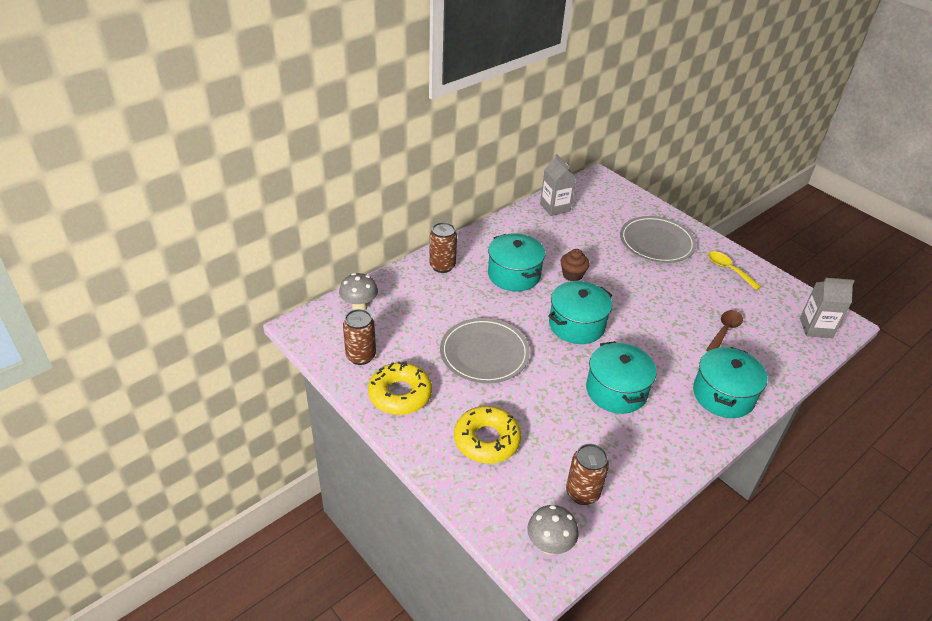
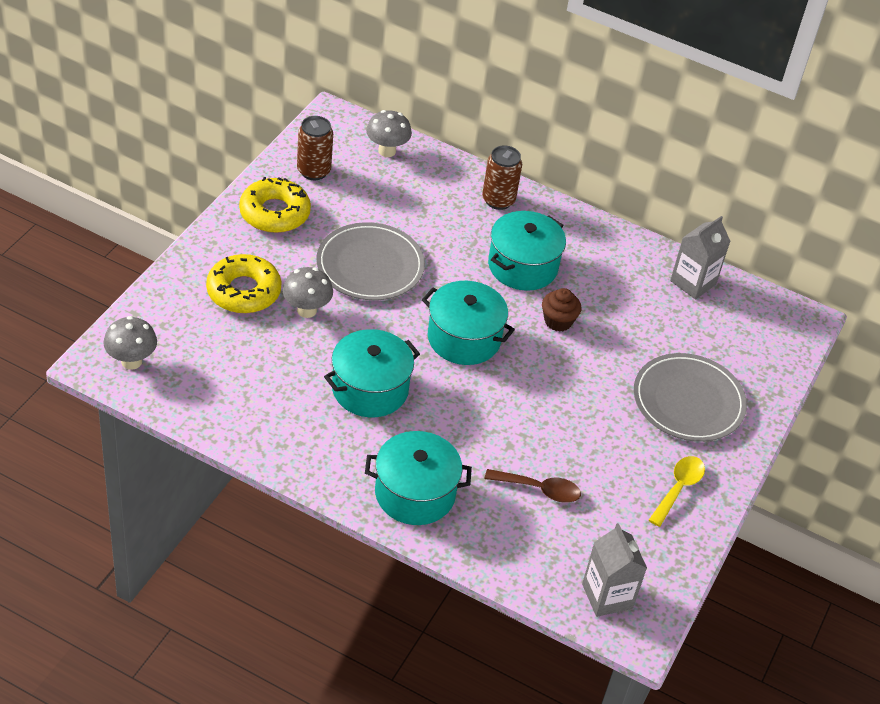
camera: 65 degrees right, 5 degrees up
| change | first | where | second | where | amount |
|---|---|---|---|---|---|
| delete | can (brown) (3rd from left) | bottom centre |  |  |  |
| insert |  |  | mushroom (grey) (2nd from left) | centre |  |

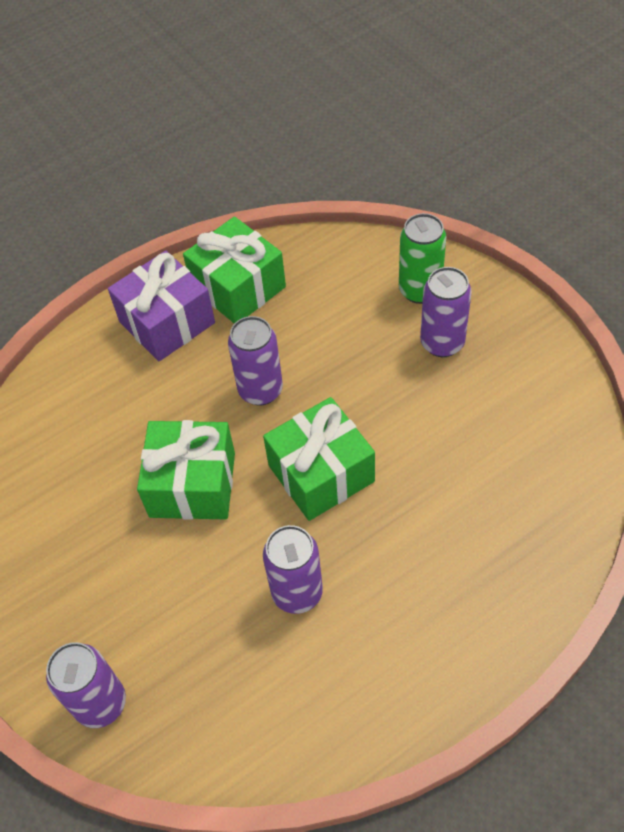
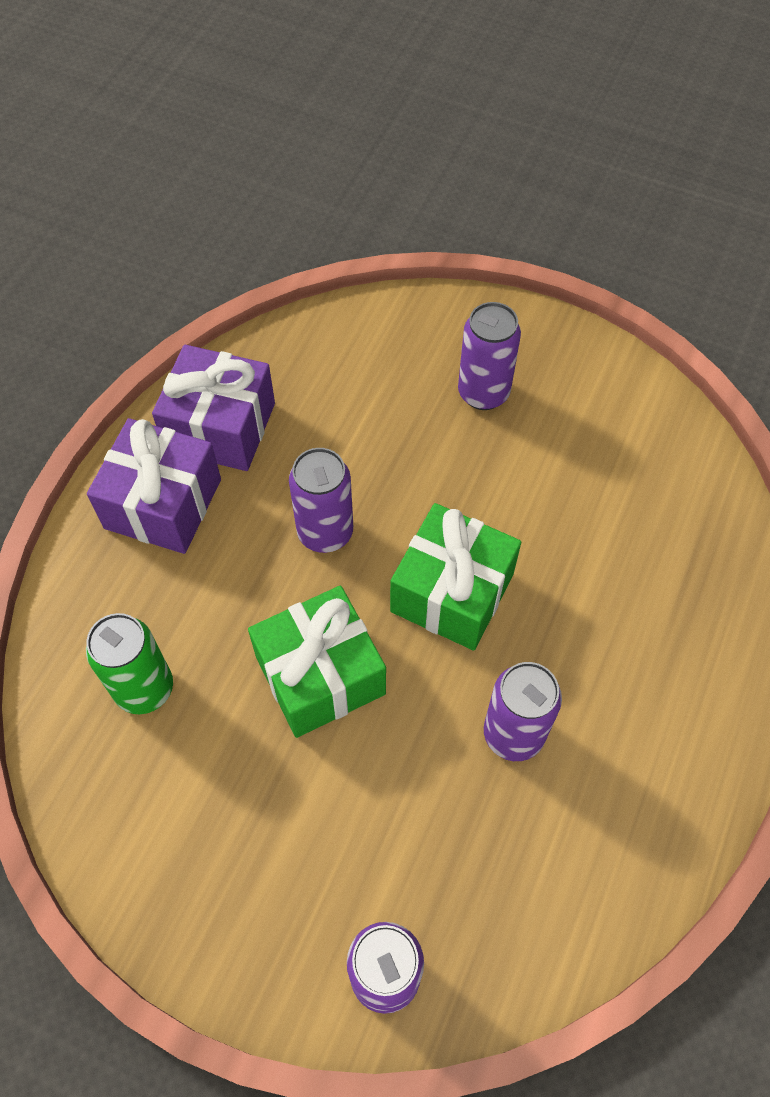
camera: 35 degrees left, 5 degrees up
| change | first | where | second | where | amount |
|---|---|---|---|---|---|
| recolor | gift (green) (2nd from left) | top centre | gift (purple) (2nd from left) | middle left |  |
| move | can (green) | top right |  | middle left |  |

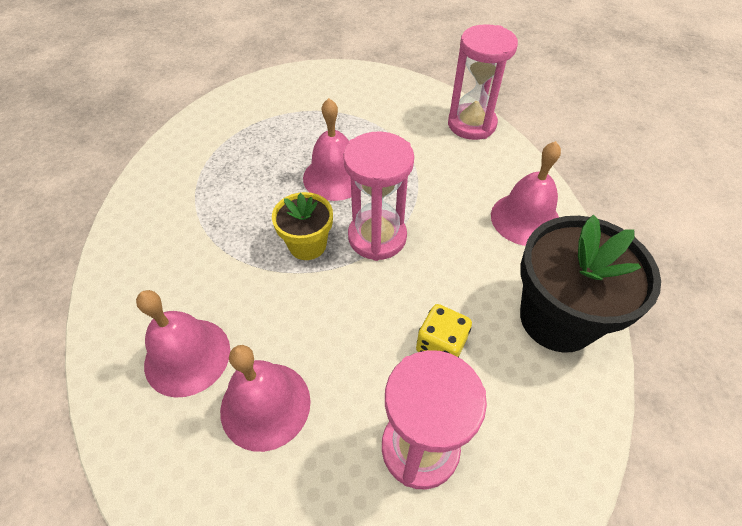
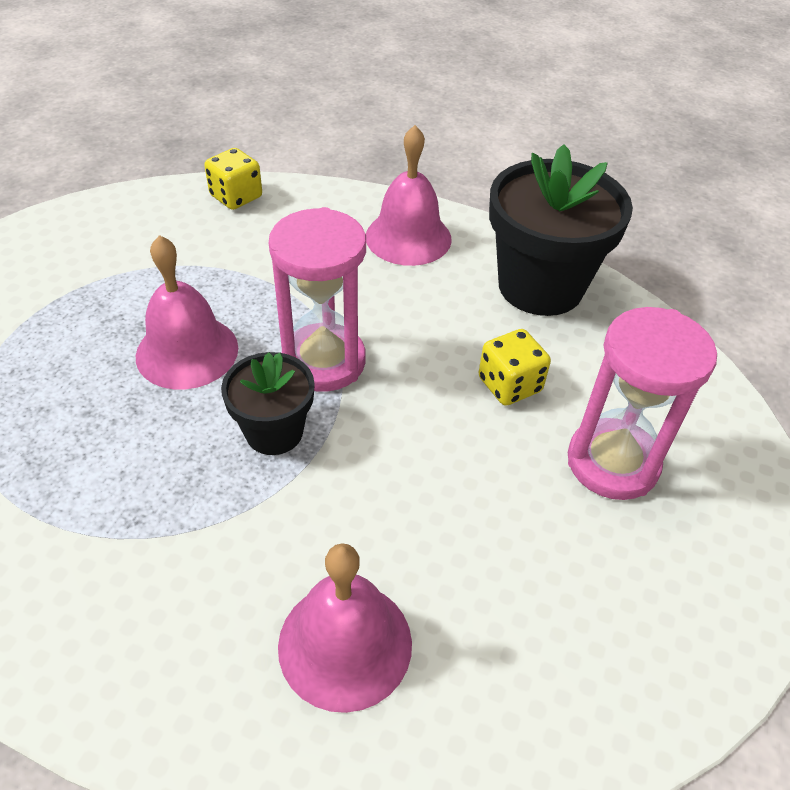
camera: 60 degrees left, 5 degrees down
| change | first | where | second | where | amount |
|---|---|---|---|---|---|
| delete | bell (pink) (2nd from left) | bottom centre |  |  |  |
| recolor | flower pot (yellow) | centre | flower pot (black) (1st from left) | centre |  |
| replace | hourglass (pink) (3rd from left) | top centre | dice (yellow) (1st from left) | top left |  |

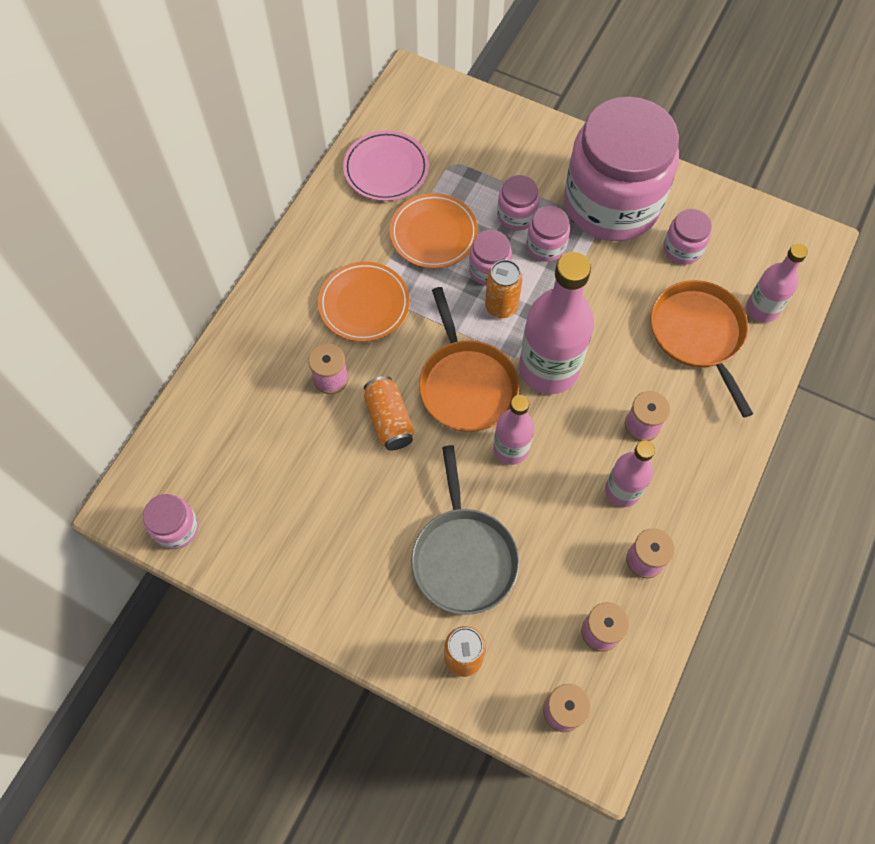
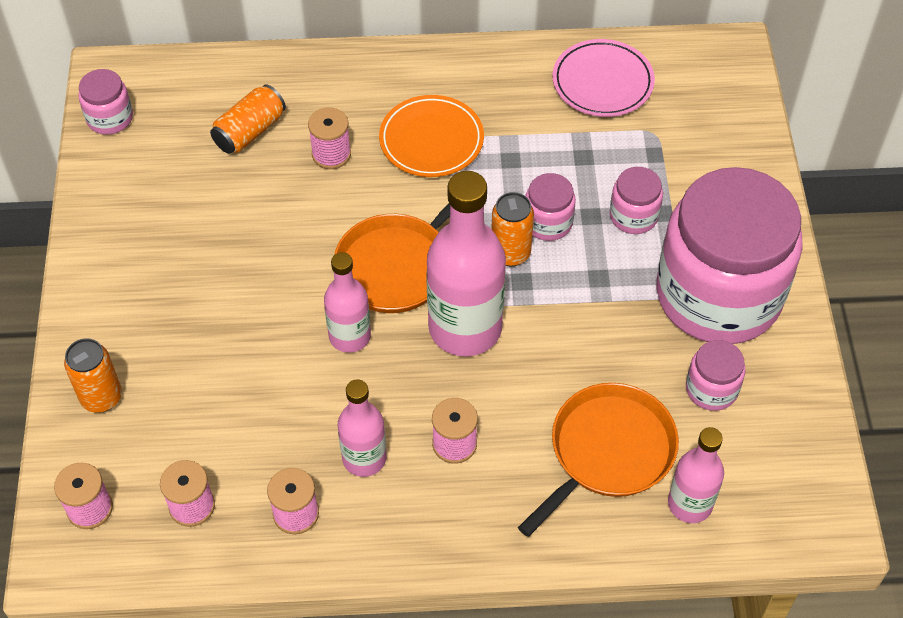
camera: 60 degrees right, 10 degrees down
| change | first | where | second | where | amount |
|---|---|---|---|---|---|
| move | can (orange) (1st from left in the first image) | centre | can (orange) (2nd from left) | top left |  |
| delete | plate (orange) (2nd from left) | top centre |  |  |  |
| delete | pan (grey) | centre |  |  |  |
| delete | jar (pink) (4th from left) | top centre |  |  |  |

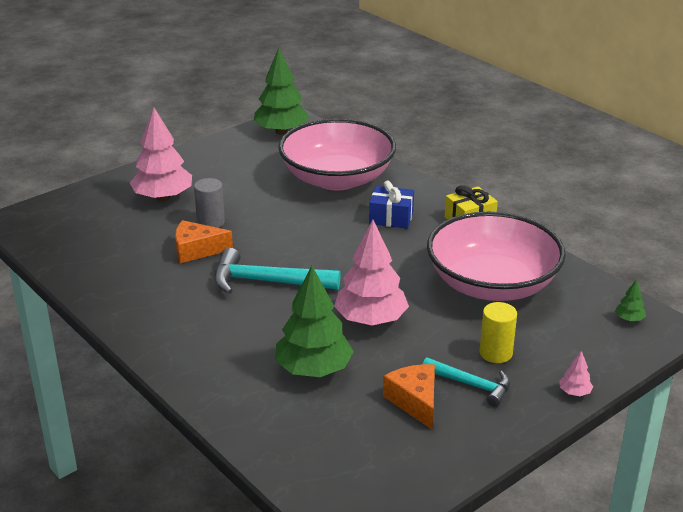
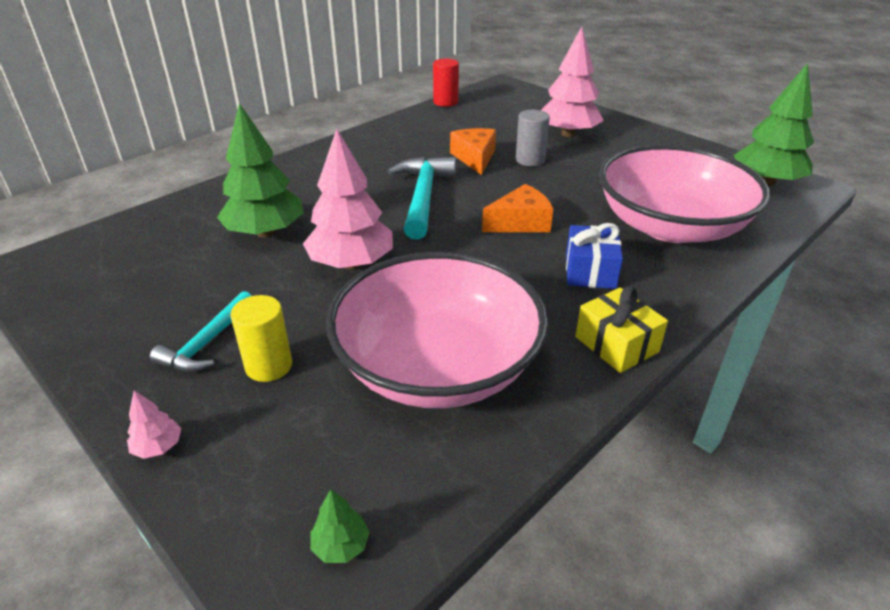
camera: 85 degrees right, 5 degrees up
| change | first | where | second | where | amount |
|---|---|---|---|---|---|
| move | cheese (orange) (2nd from left) | bottom centre |  | centre |  |
| insert |  |  | cylinder (red) | top centre |  |

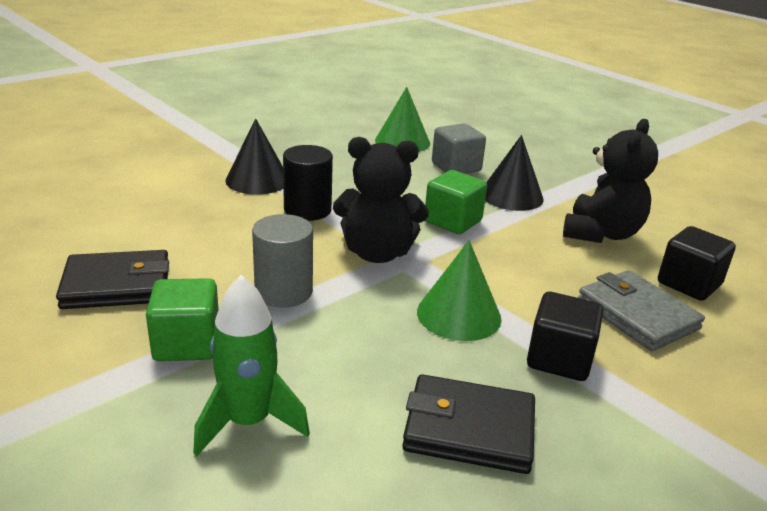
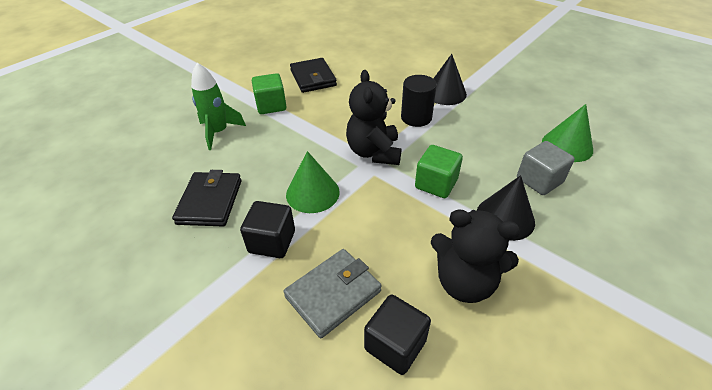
camera: 85 degrees right, 15 degrees up
| change | first | where | second | where | amount |
|---|---|---|---|---|---|
| delete | cylinder (grey) | centre |  |  |  |

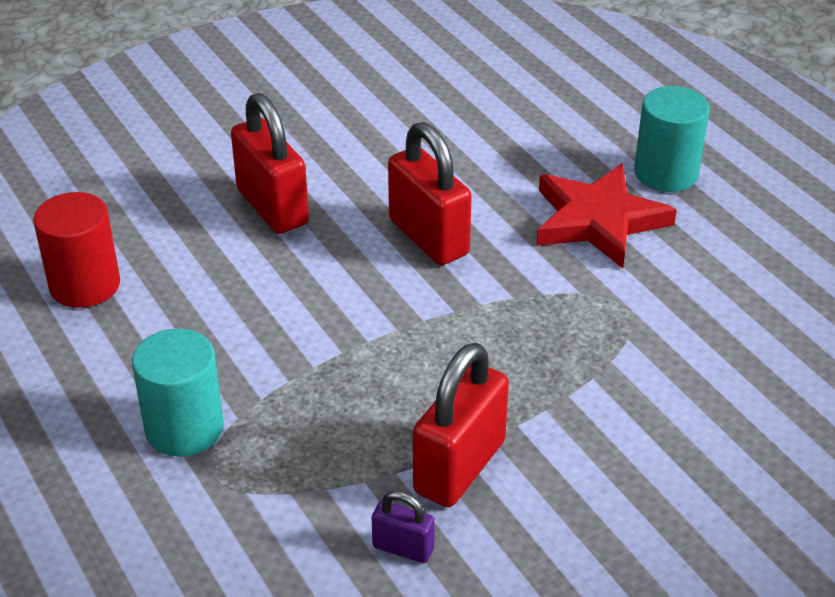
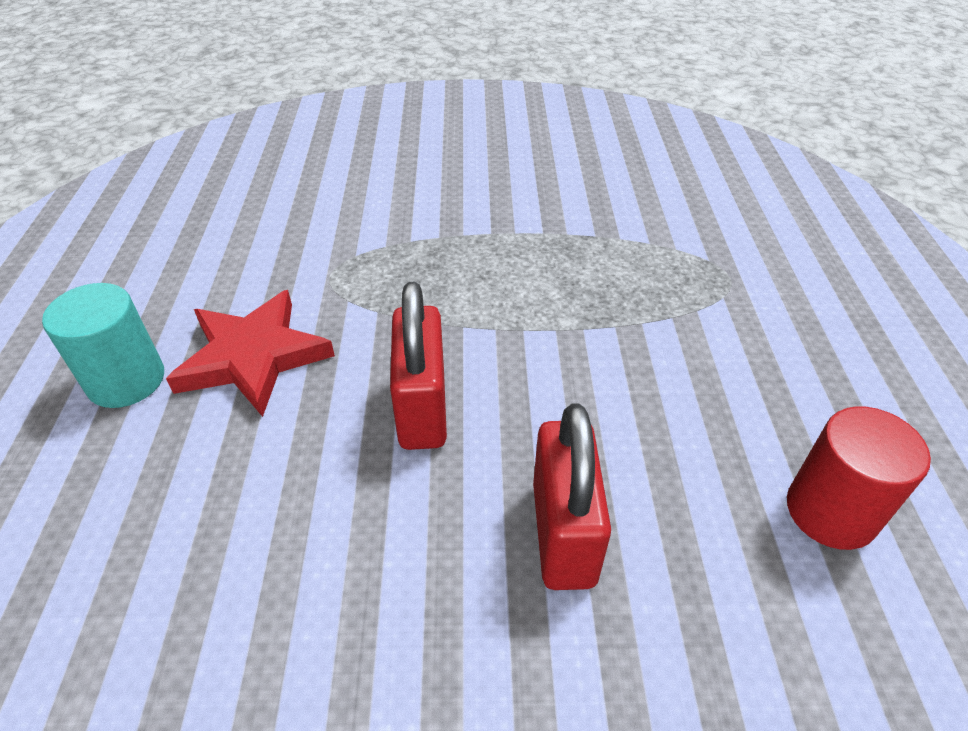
camera: 150 degrees left, 5 degrees up
| change | first | where | second | where | amount |
|---|---|---|---|---|---|
| delete | cylinder (turquoise) (1st from left) | middle left |  |  |  |
| delete | padlock (purple) | bottom centre |  |  |  |
| delete | padlock (red) (3rd from left) | bottom centre |  |  |  |

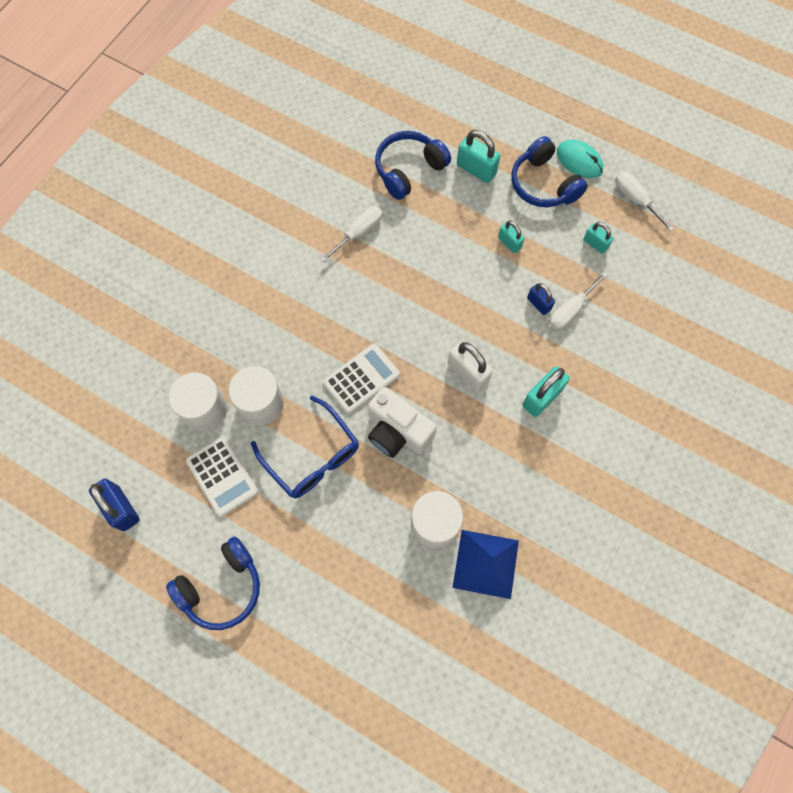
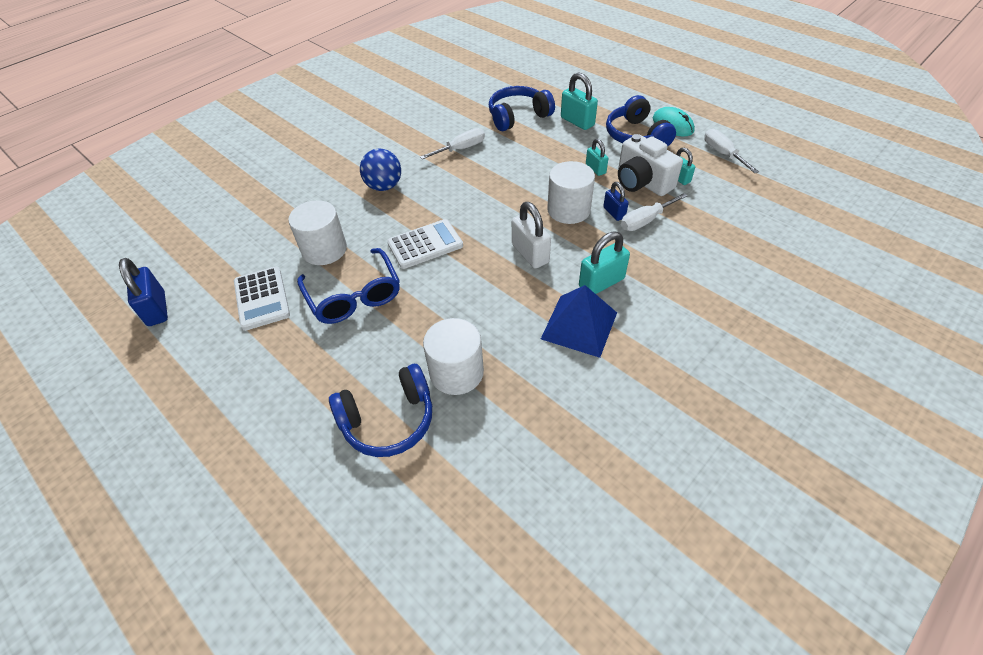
camera: 15 degrees right, 20 degrees down
| change | first | where | second | where | amount |
|---|---|---|---|---|---|
| move | headphones (blue) (1st from left) | bottom left |  | centre |  |
| move | cylinder (white) (1st from left in the first image) | middle left | cylinder (white) (3rd from left) | top centre |  |
| move | camera (white) | centre |  | top centre |  |
| move | pyramid (blue) | bottom centre |  | centre |  |
| insert |  |  | ball (blue) | top centre |  |

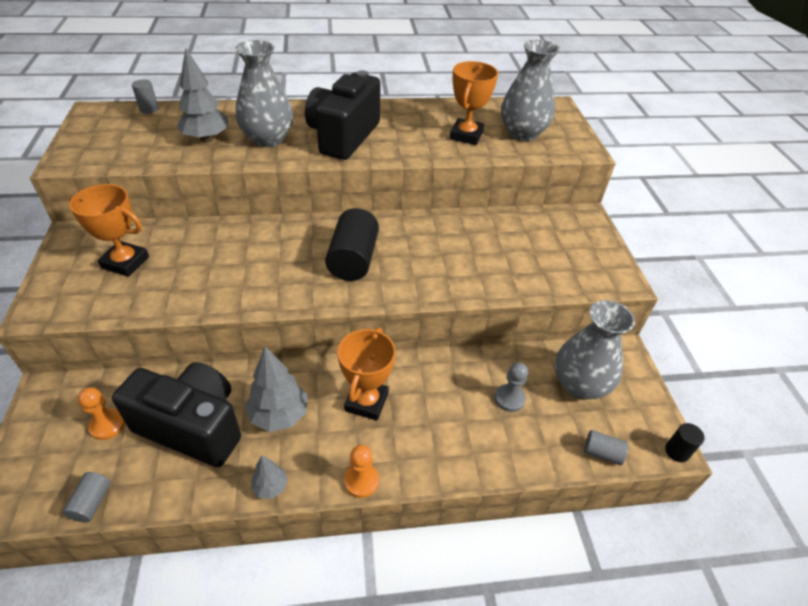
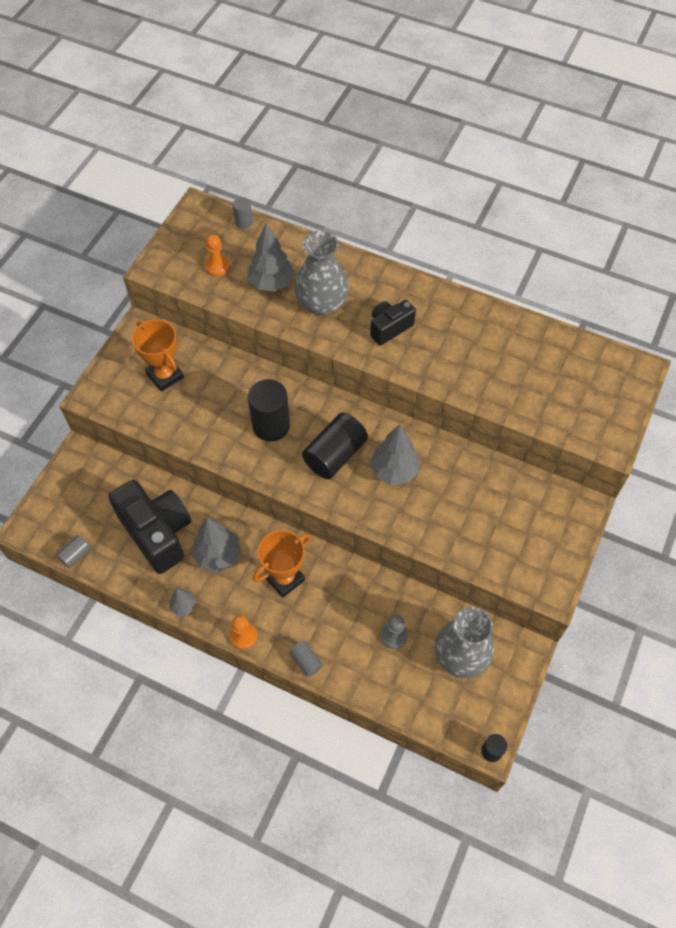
camera: 35 degrees right, 15 degrees up
| change | first | where | second | where | amount |
|---|---|---|---|---|---|
| move | pawn (orange) (1st from left) | bottom left |  | top left |  |
| resize | camera (black) (2nd from left) | top centre |  | centre | x0.54 |
| delete | trophy (orange) (3rd from left) | top centre |  |  |  |
| delete | vase (grey) (2nd from left) | top centre |  |  |  |
| move | cylinder (grey) (3rd from left) | bottom right |  | bottom centre |  |
| insert |  |  | cylinder (black) (1st from left) | centre |  |
| insert |  |  | tree (grey) (4th from left) | centre |  |

